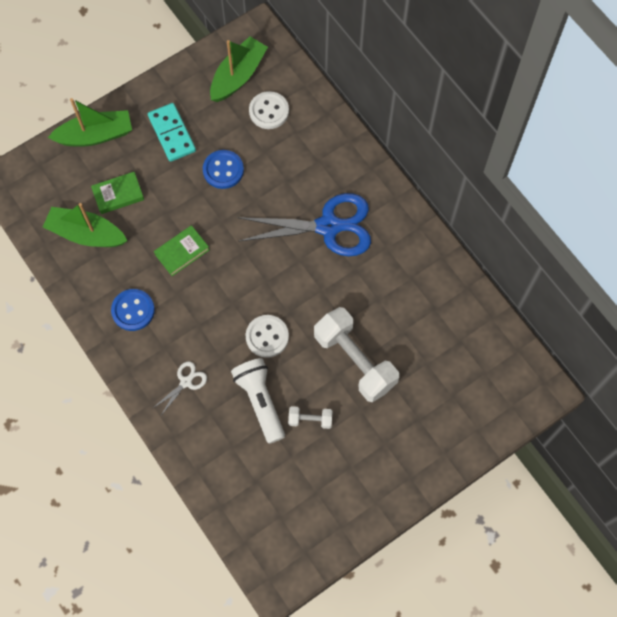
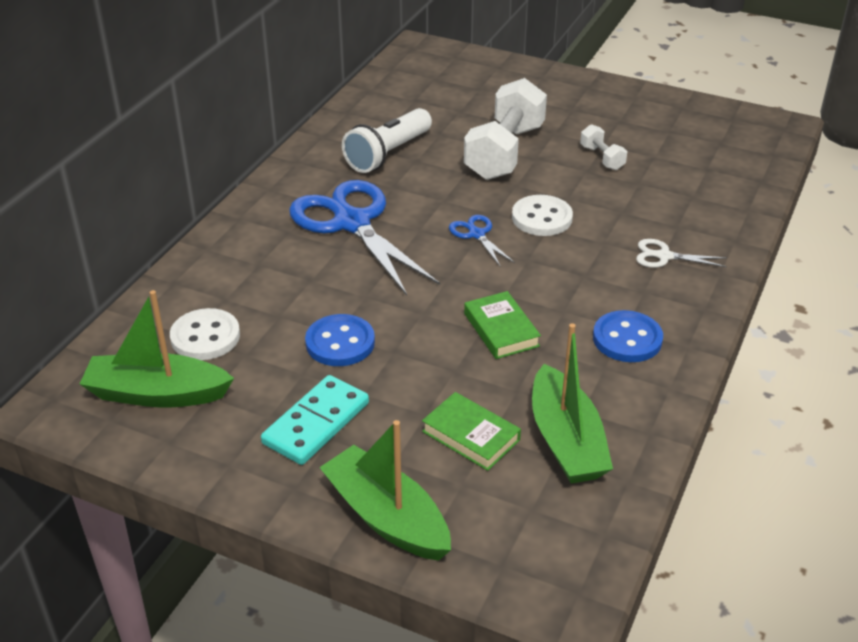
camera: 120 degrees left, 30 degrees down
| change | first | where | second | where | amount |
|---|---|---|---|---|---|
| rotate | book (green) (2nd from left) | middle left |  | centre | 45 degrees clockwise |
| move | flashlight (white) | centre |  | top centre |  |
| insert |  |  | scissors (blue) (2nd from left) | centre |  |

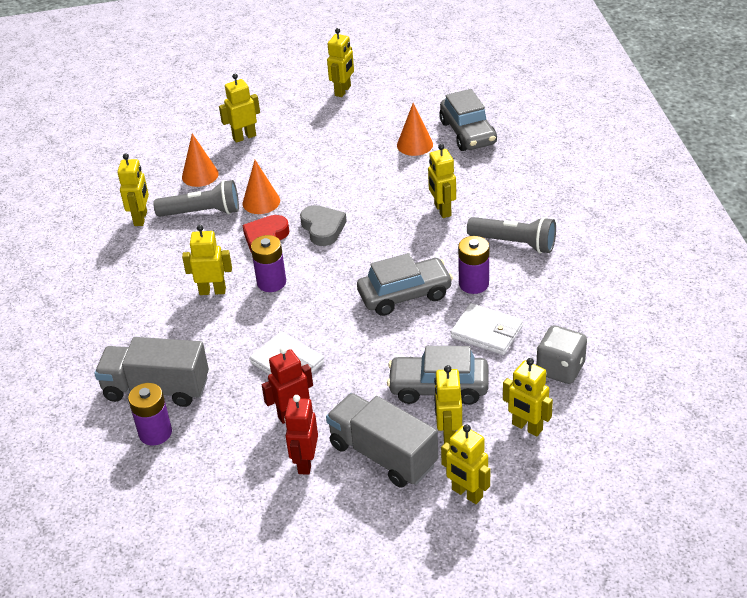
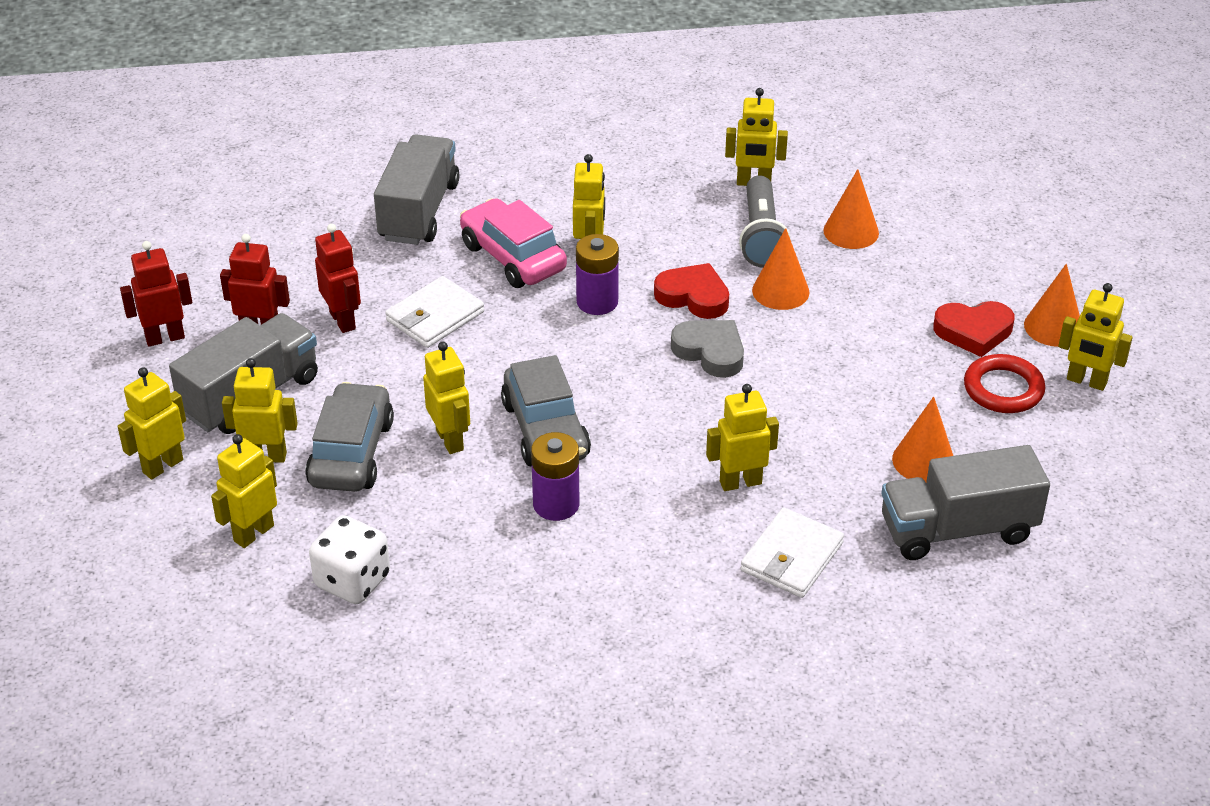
camera: 90 degrees right, 0 degrees up
| change | first | where | second | where | amount |
|---|---|---|---|---|---|
| delete | battery (purple) (1st from left) | bottom left |  |  |  |
| move | robot (yellow) (3rd from left in the first image) | top left | robot (yellow) (4th from left) | centre |  |
| rotate | heart (grey) | centre |  | centre | 120 degrees counterclockwise |
| replace | car (grey) (3rd from left) | top centre | truck (grey) (3rd from left) | middle right |  |
| move | wallet (white) (2nd from left) | centre |  | bottom centre |  |
| delete | flashlight (grey) (2nd from left) | middle right |  |  |  |
| recolor | dice (grey) | middle right | dice (white) | bottom left |  |
| insert |  |  | robot (red) (1st from left) | middle left |  |
| insert |  |  | car (pink) | top centre |  |
| insert |  |  | heart (red) (2nd from left) | middle right |  |
| insert |  |  | ring (red) | middle right |  |
| insert |  |  | cone (orange) (4th from left) | middle right |  |

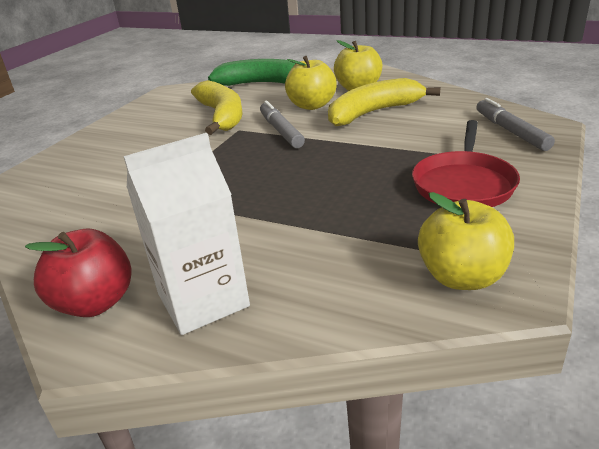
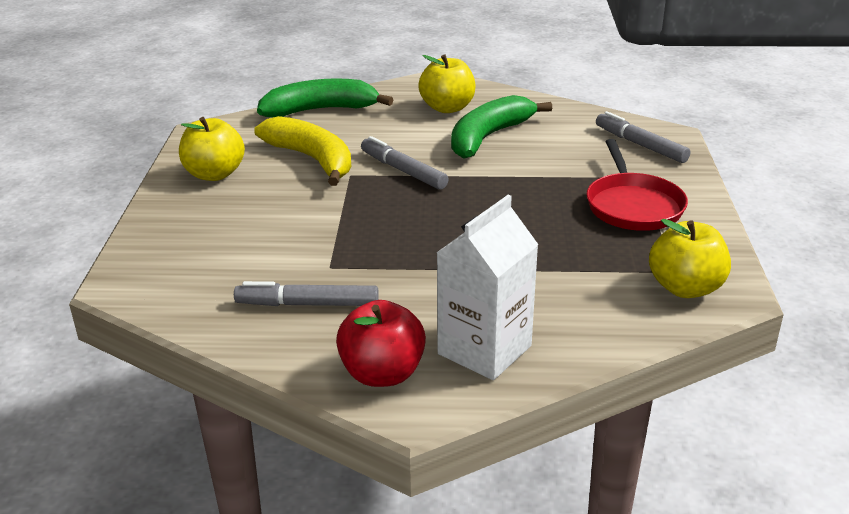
camera: 25 degrees left, 0 degrees up
| change | first | where | second | where | amount |
|---|---|---|---|---|---|
| move | apple (yellow) (1st from left) | top centre |  | top left |  |
| recolor | banana (yellow) (2nd from left) | top centre | banana (green) (2nd from left) | top centre |  |
| insert |  |  | marker (grey) (1st from left) | centre |  |

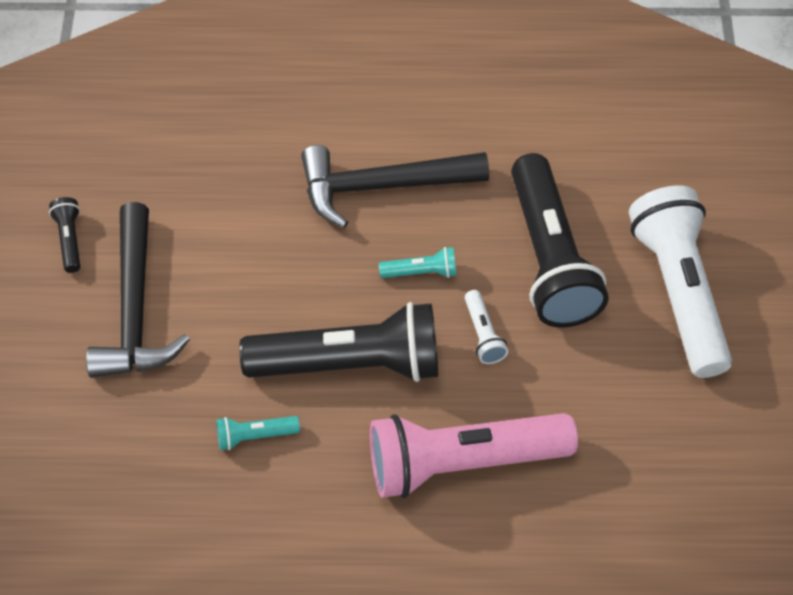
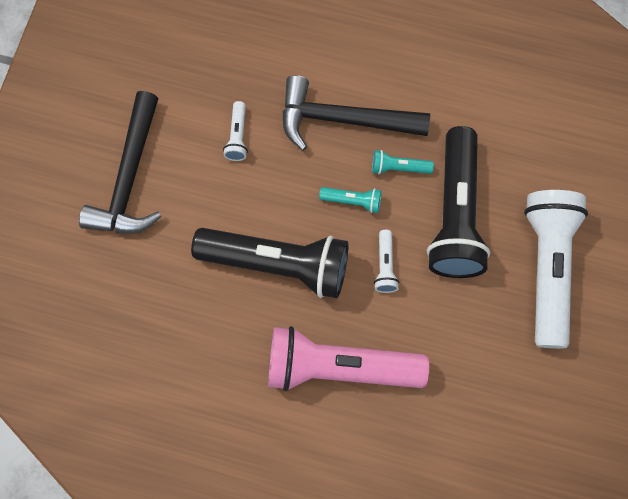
camera: 15 degrees right, 15 degrees up
| change | first | where | second | where | amount |
|---|---|---|---|---|---|
| delete | flashlight (black) (1st from left) | middle left |  |  |  |
| move | flashlight (turquoise) (1st from left in the first image) | bottom left | flashlight (turquoise) (2nd from left) | top centre |  |
| insert |  |  | flashlight (white) (1st from left) | top centre |  |

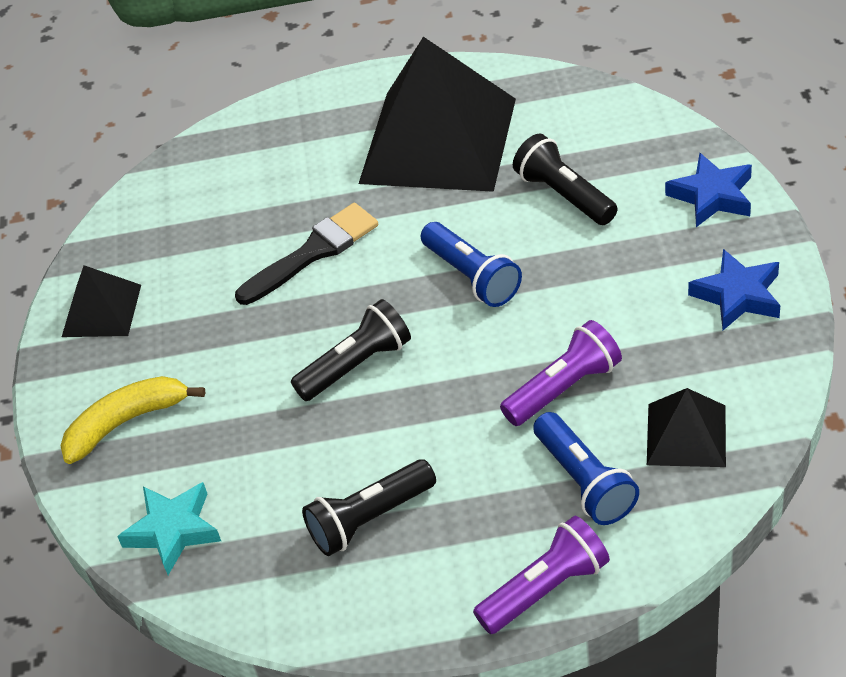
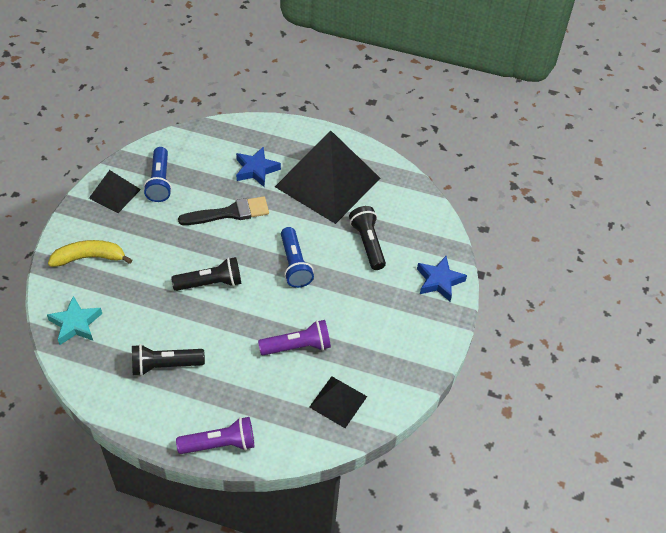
camera: 15 degrees right, 5 degrees up
| change | first | where | second | where | amount |
|---|---|---|---|---|---|
| move | flashlight (blue) (2nd from left in the first image) | bottom right | flashlight (blue) (1st from left) | top left |  |
| move | star (blue) (2nd from left in the first image) | middle right | star (blue) (1st from left) | top centre |  |

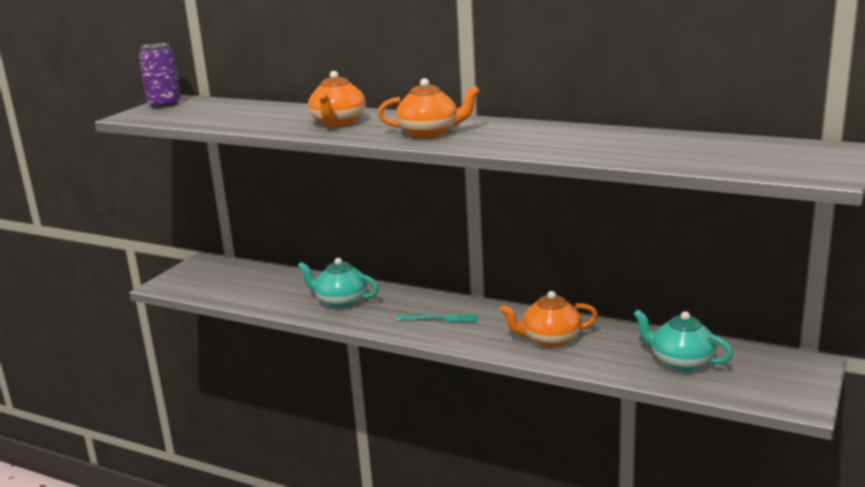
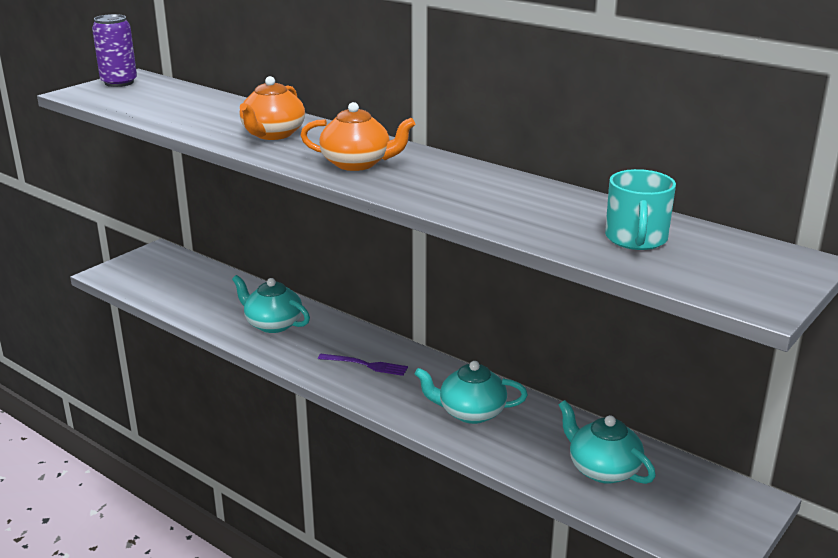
camera: 10 degrees right, 5 degrees up
| change | first | where | second | where | amount |
|---|---|---|---|---|---|
| recolor | fork (turquoise) | centre | fork (purple) | centre |  |
| recolor | teapot (orange) (3rd from left) | centre | teapot (turquoise) (2nd from left) | bottom centre |  |
| insert |  |  | mug (turquoise) | middle right |  |

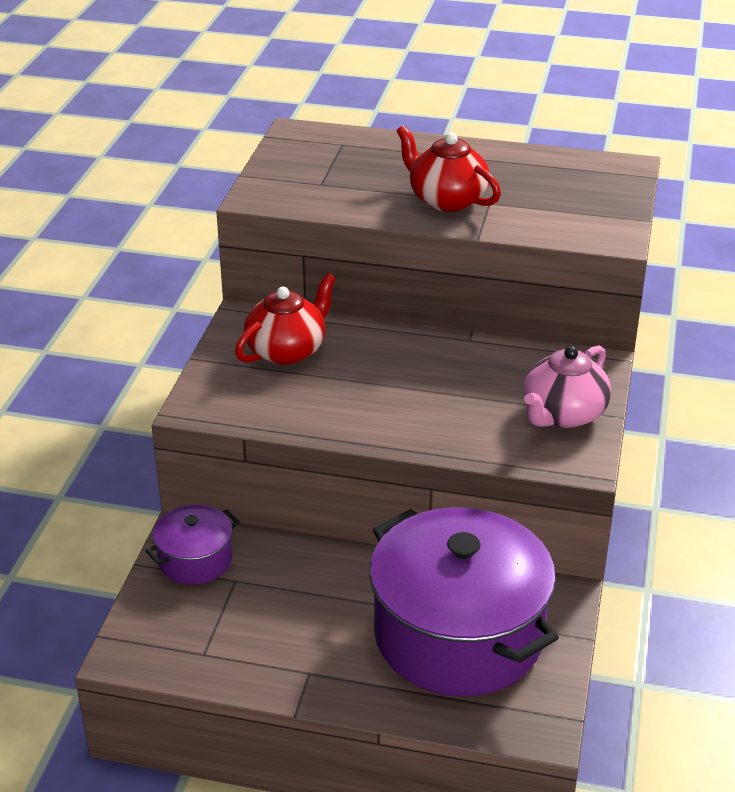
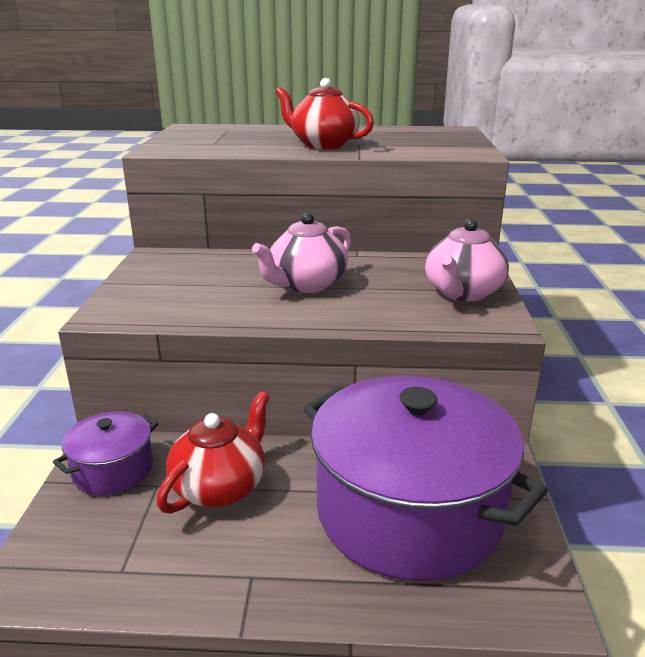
camera: 10 degrees left, 10 degrees down
| change | first | where | second | where | amount |
|---|---|---|---|---|---|
| move | teapot (red) (1st from left) | centre |  | bottom left |  |
| insert |  |  | teapot (pink) (1st from left) | centre |  |

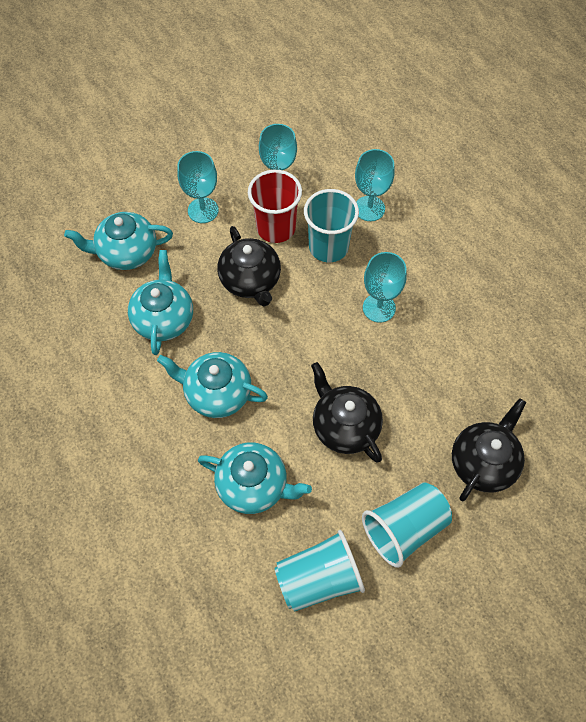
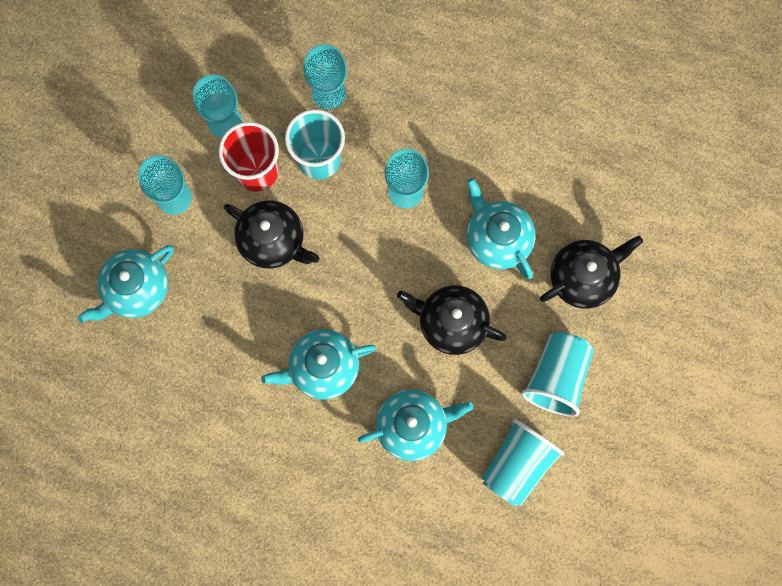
camera: 35 degrees left, 15 degrees up
| change | first | where | second | where | amount |
|---|---|---|---|---|---|
| move | teapot (turquoise) (2nd from left in the first image) | middle left | teapot (turquoise) (4th from left) | centre |  |
| rotate | teapot (black) (3rd from left) | middle right |  | middle right | 60 degrees clockwise |

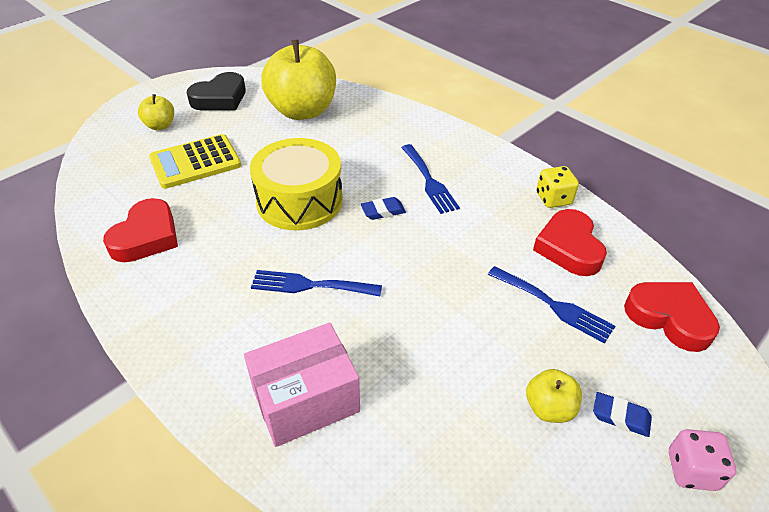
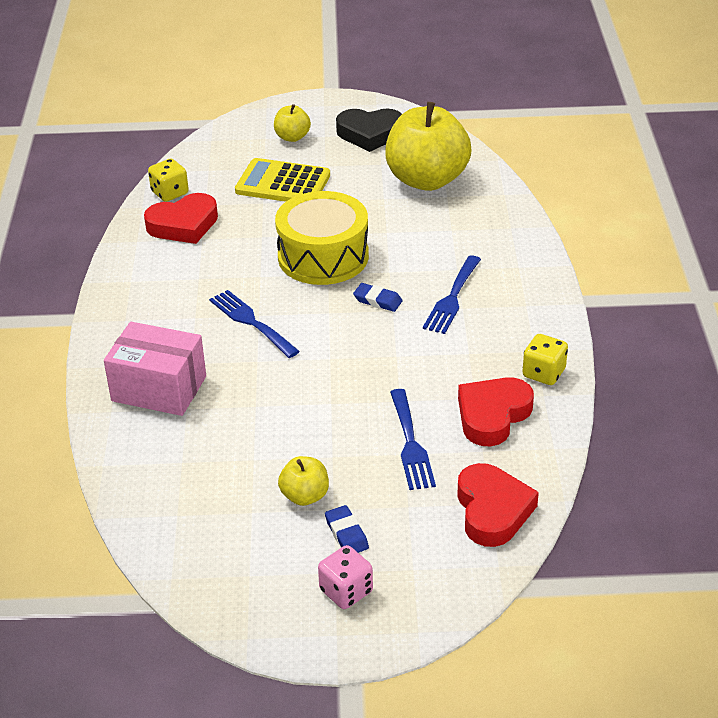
camera: 45 degrees right, 5 degrees down
| change | first | where | second | where | amount |
|---|---|---|---|---|---|
| insert |  |  | dice (yellow) (1st from left) | top left |  |

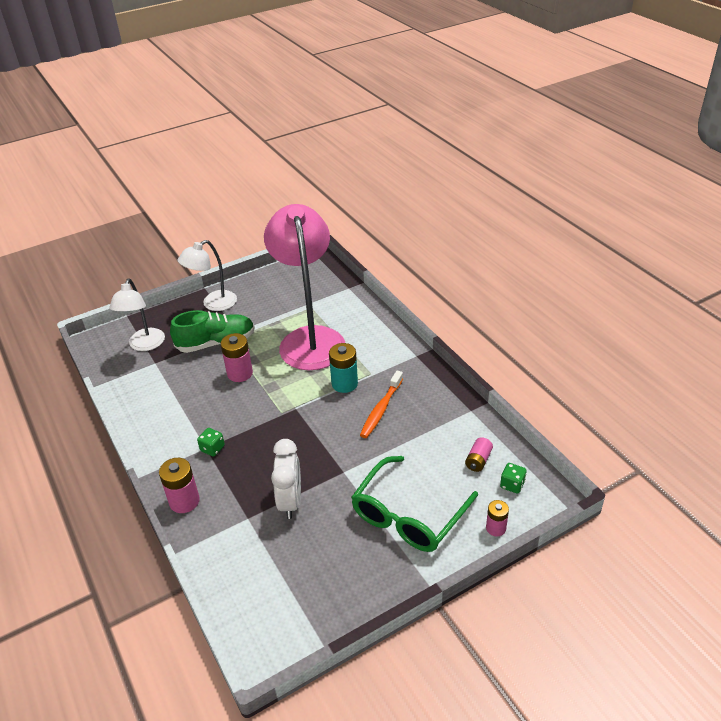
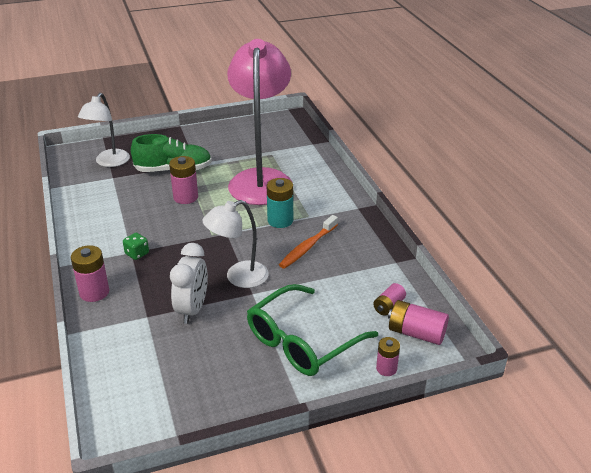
camera: 10 degrees right, 5 degrees down
| change | first | where | second | where | amount |
|---|---|---|---|---|---|
| move | lamp (white) (2nd from left) | middle left |  | centre |  |
| replace | dice (green) (2nd from left) | middle right | battery (pink) (5th from left) | bottom right |  |

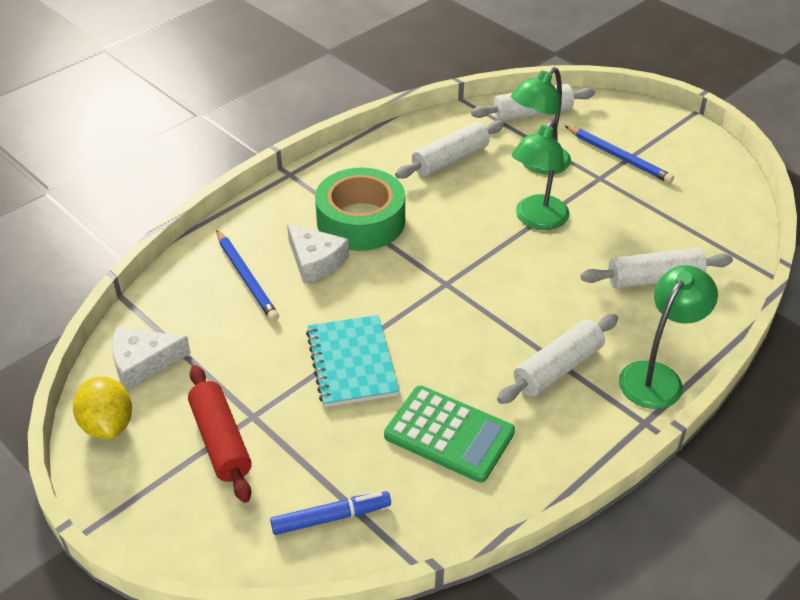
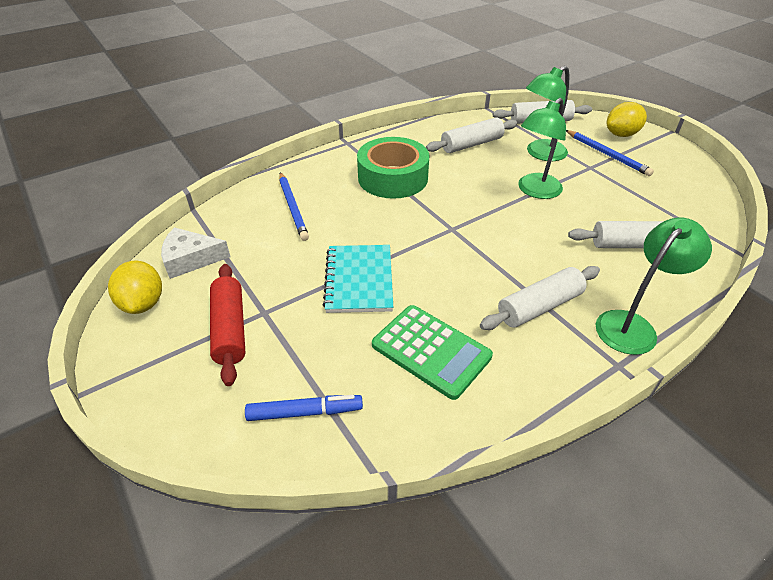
camera: 10 degrees right, 0 degrees up
| change | first | where | second | where | amount |
|---|---|---|---|---|---|
| delete | cheese (white) (2nd from left) | centre |  |  |  |
| insert |  |  | lemon (yellow) (2nd from left) | top right |  |

